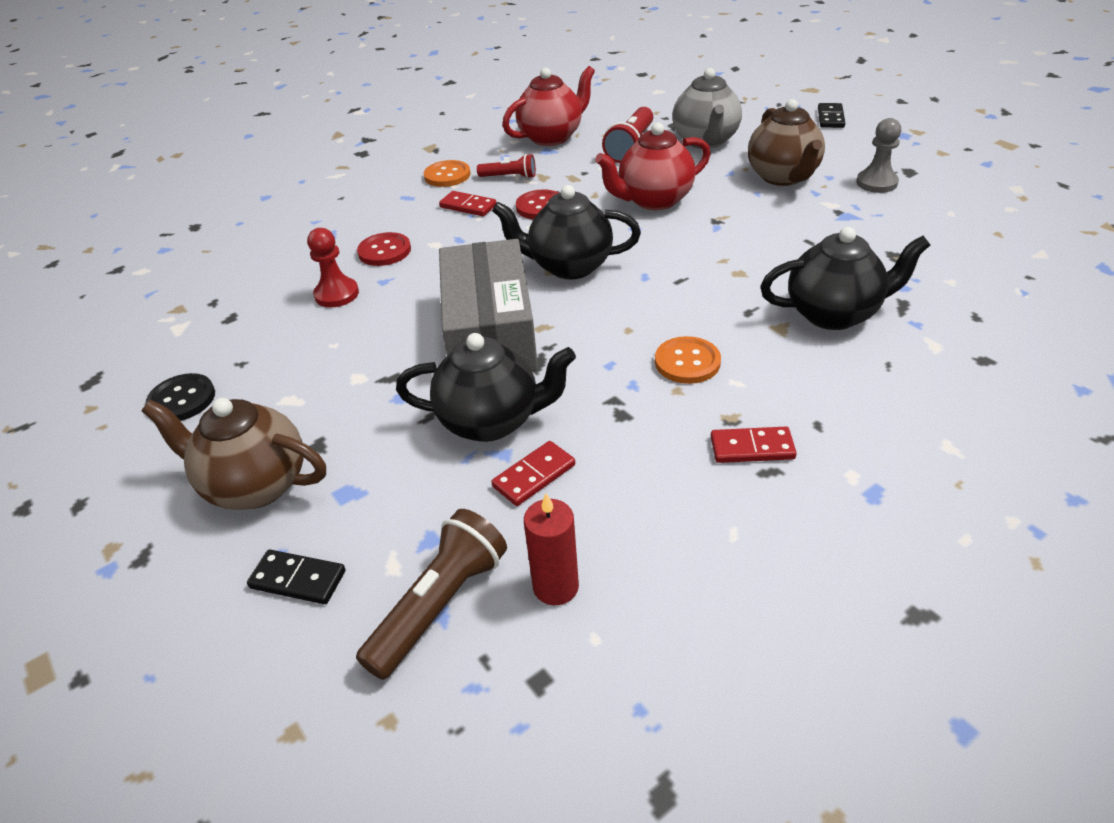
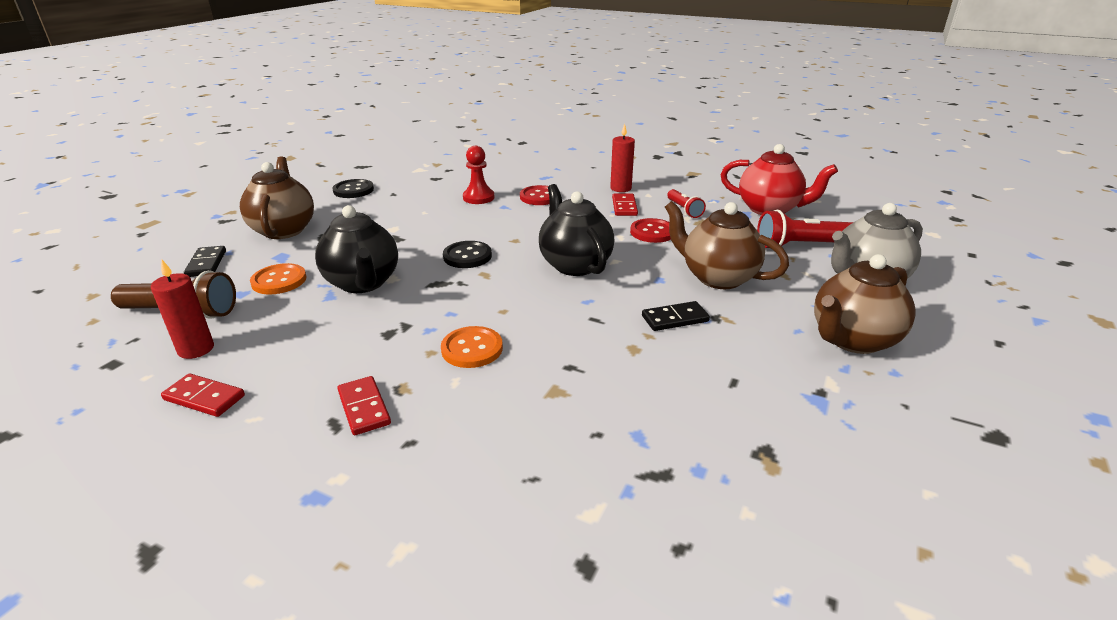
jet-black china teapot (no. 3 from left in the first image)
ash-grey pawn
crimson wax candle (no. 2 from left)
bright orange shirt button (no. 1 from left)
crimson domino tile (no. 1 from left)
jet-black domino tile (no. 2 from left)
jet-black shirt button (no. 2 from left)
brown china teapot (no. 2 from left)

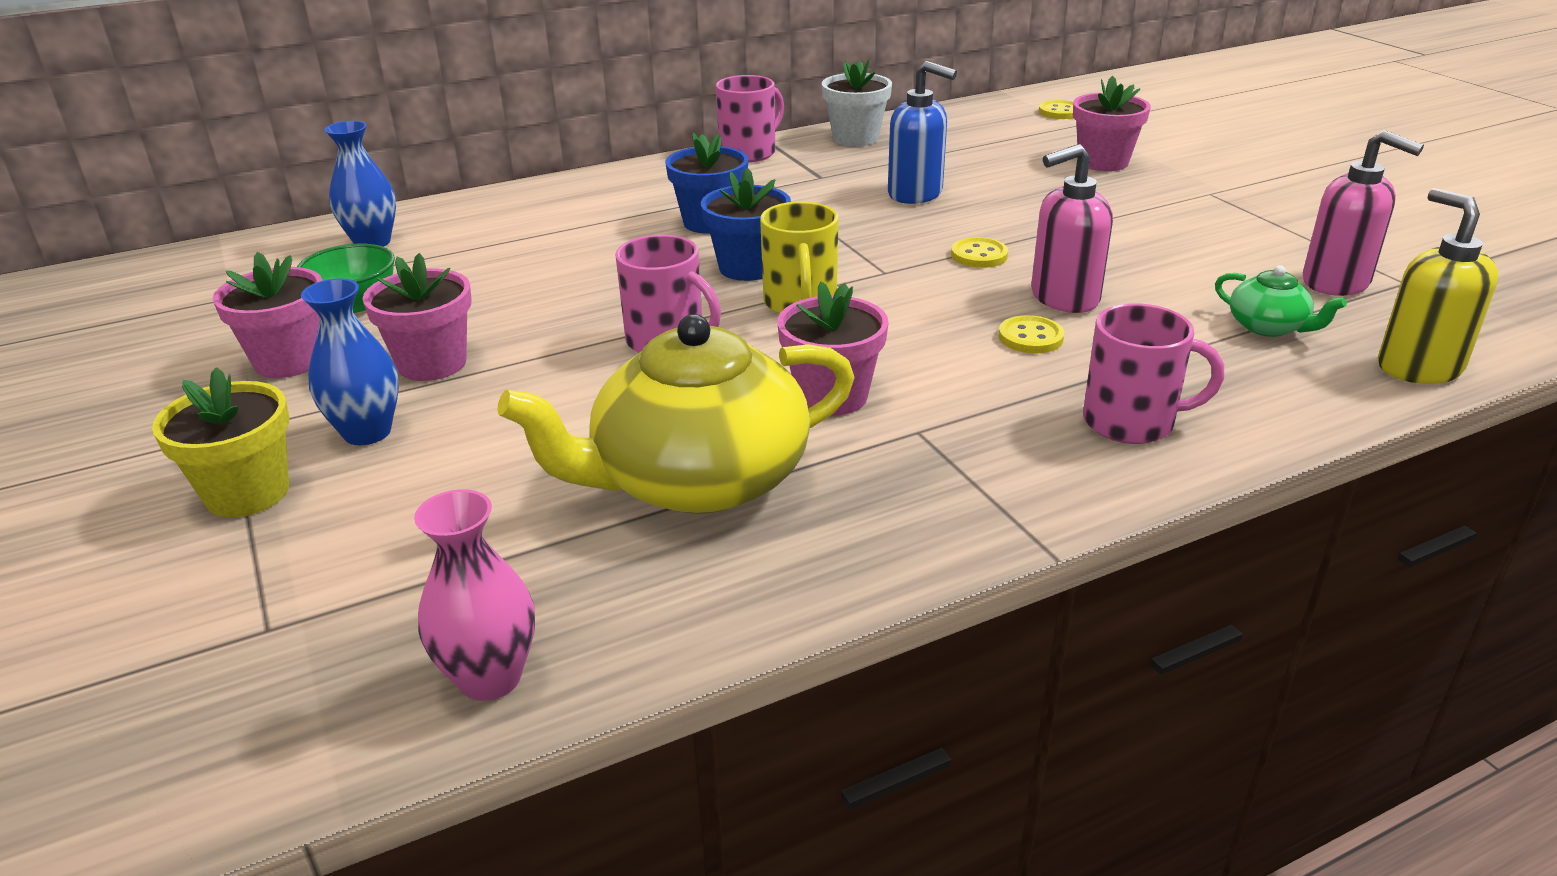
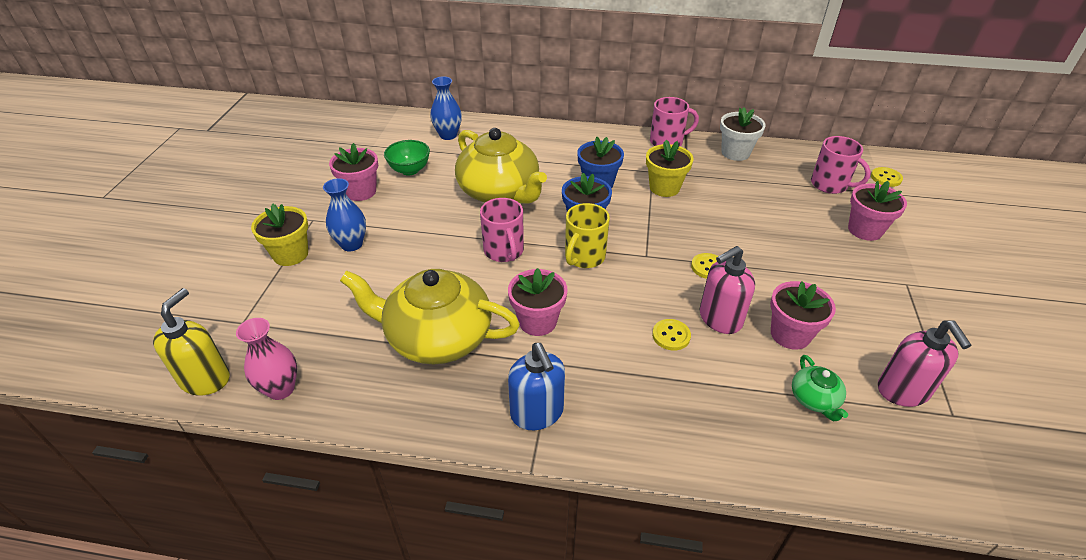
yellow china teapot (no. 2 from left)
yellow plant pot (no. 2 from left)
rosy plant pot (no. 3 from left)
cobalt pump bottle
rosy mug (no. 3 from left)
yellow pump bottle
rosy pump bottle (no. 1 from left)

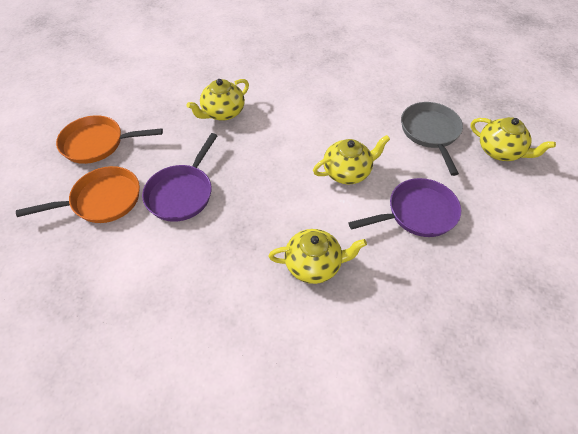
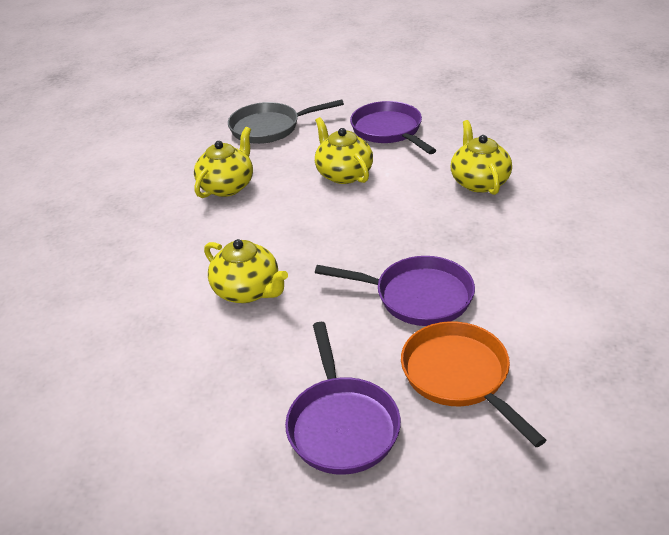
yellow china teapot (no. 1 from left)
royal purple frying pan (no. 1 from left)

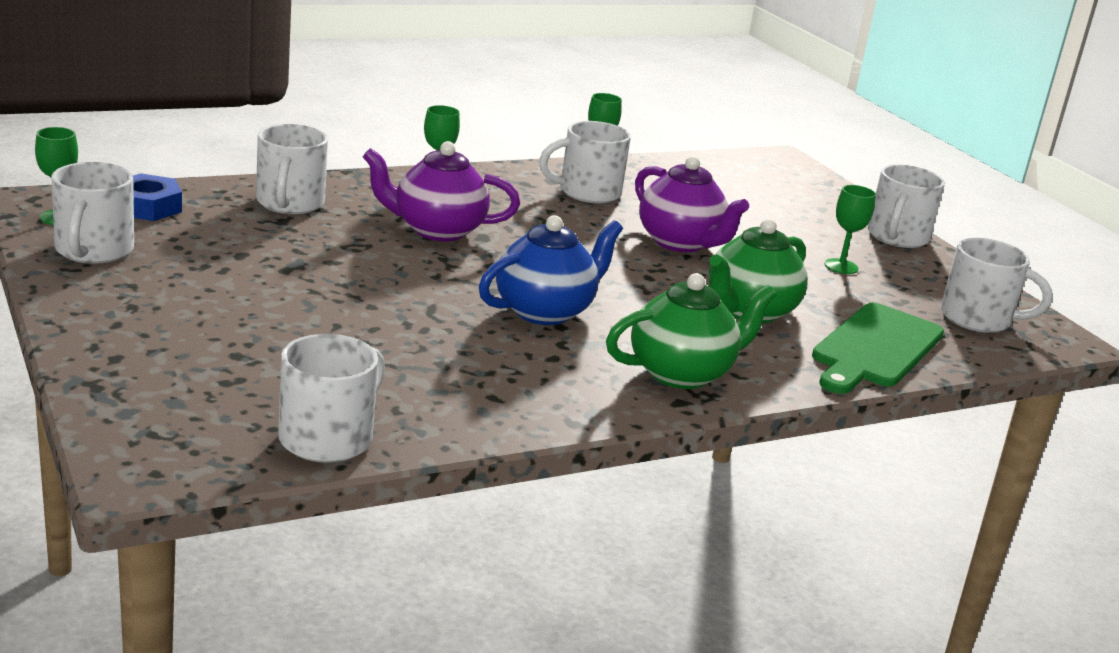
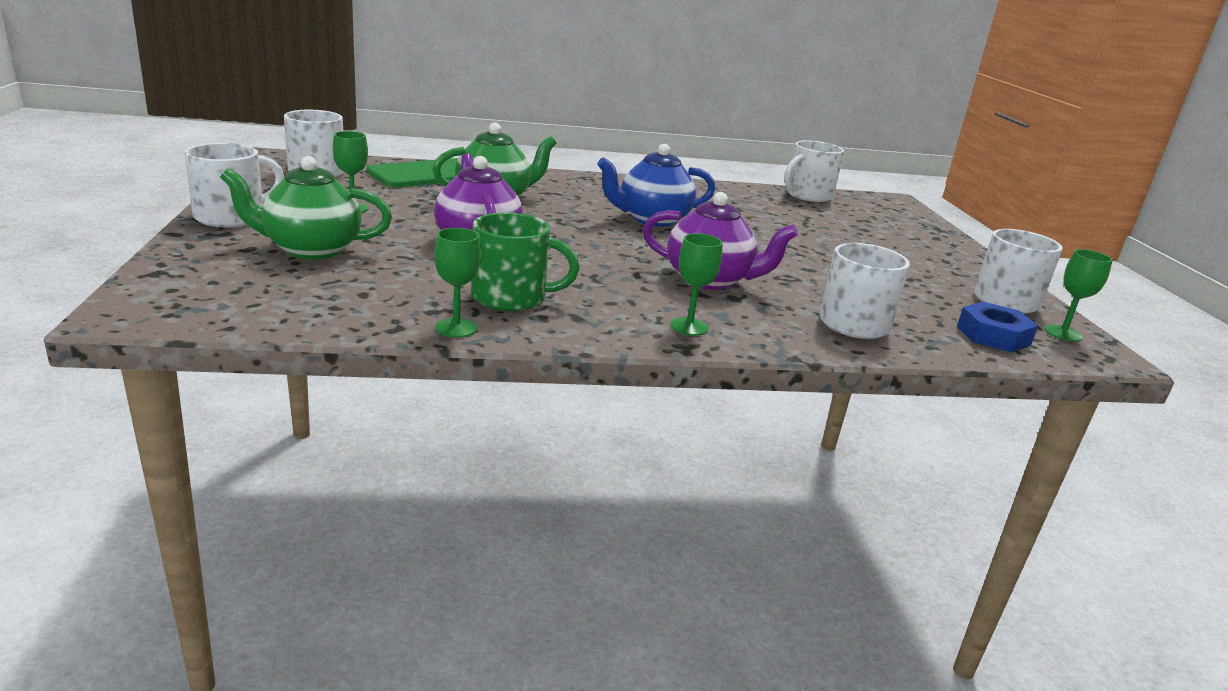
leaf-green china teapot (no. 1 from left)
leaf-green mug

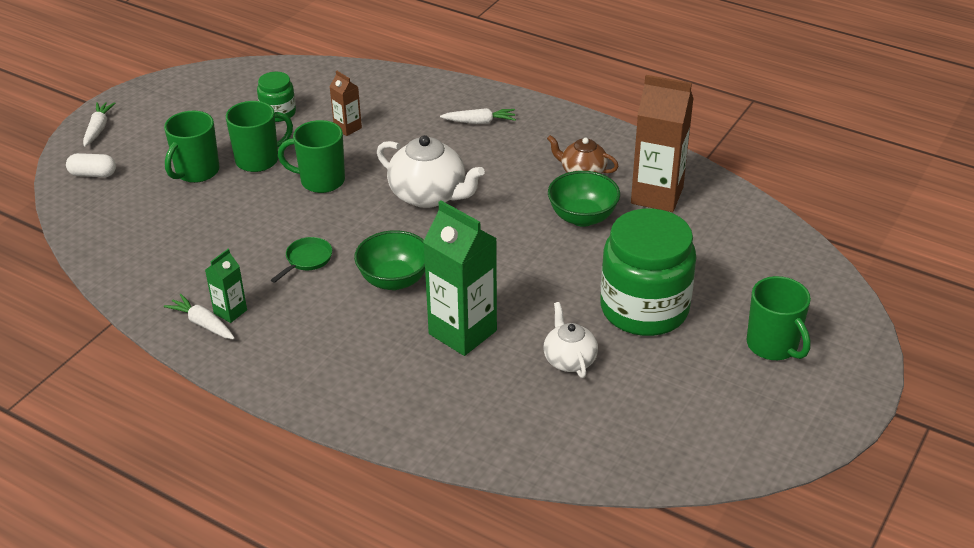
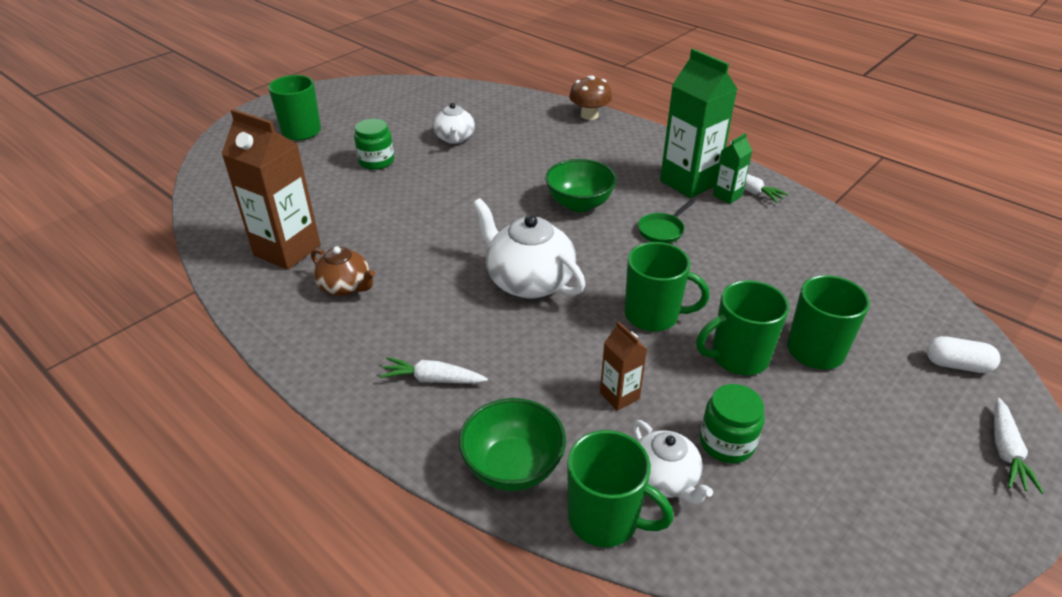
leaf-green mug (no. 2 from left)
brown toadstool
white china teapot (no. 3 from left)
leaf-green milk carton (no. 1 from left)
leaf-green serving bowl (no. 1 from left)
leaf-green jam jar (no. 1 from left)

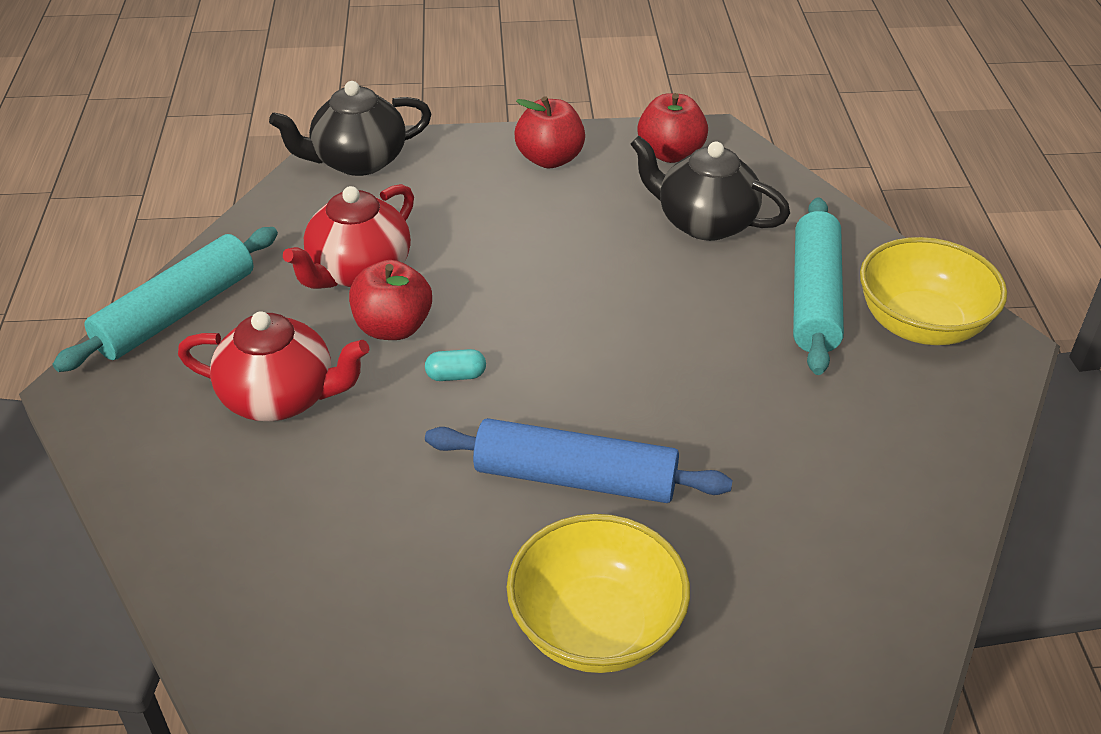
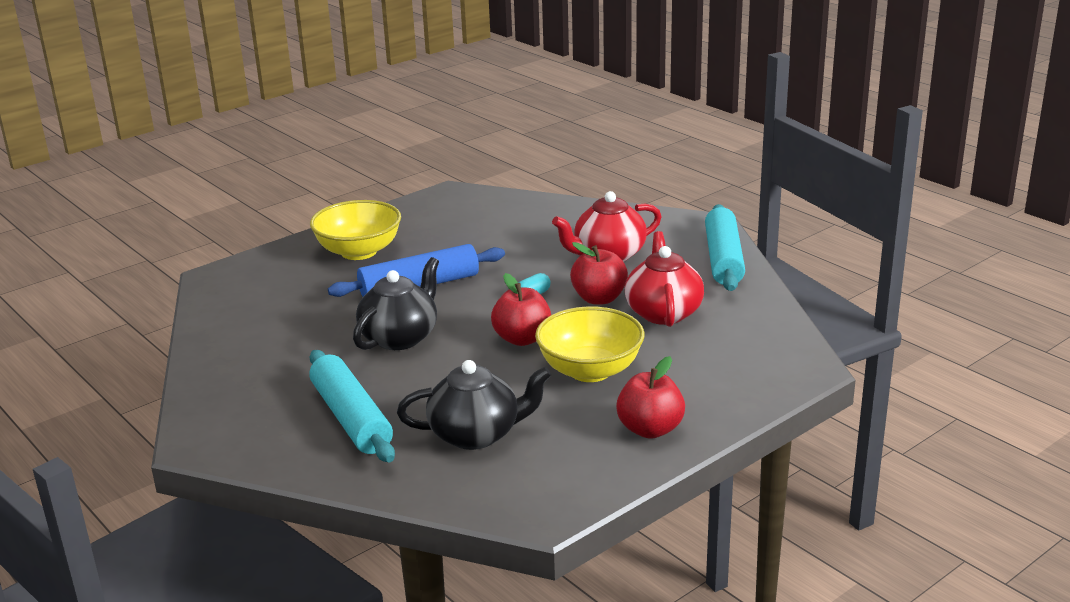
jet-black china teapot (no. 1 from left)
crimson toy apple (no. 1 from left)
yellow serving bowl (no. 2 from left)

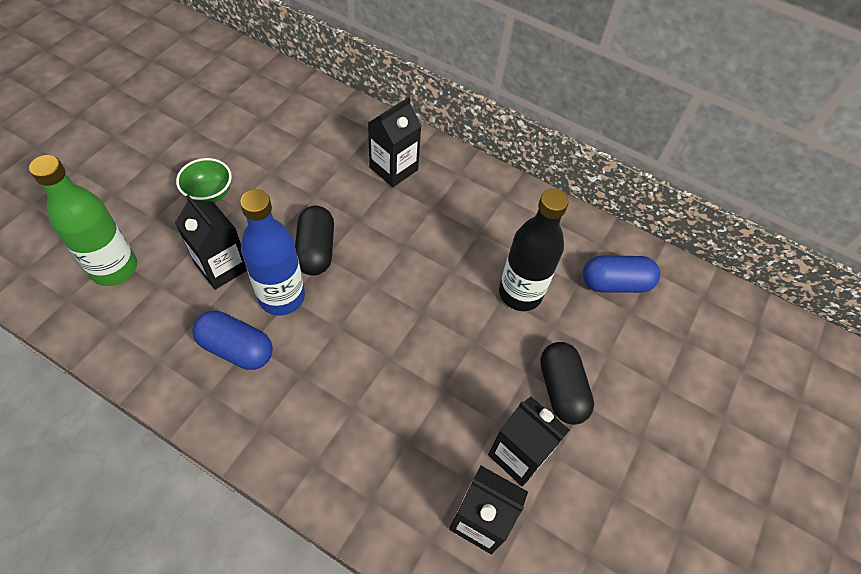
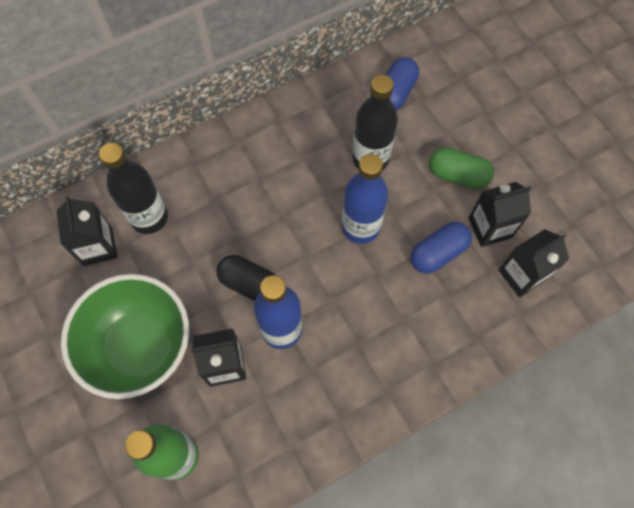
jet-black bottle (no. 1 from left)
cobalt bottle (no. 2 from left)
cobalt pill shape (no. 2 from left)
jet-black milk carton (no. 1 from left)
leaf-green pill shape
leaf-green serving bowl

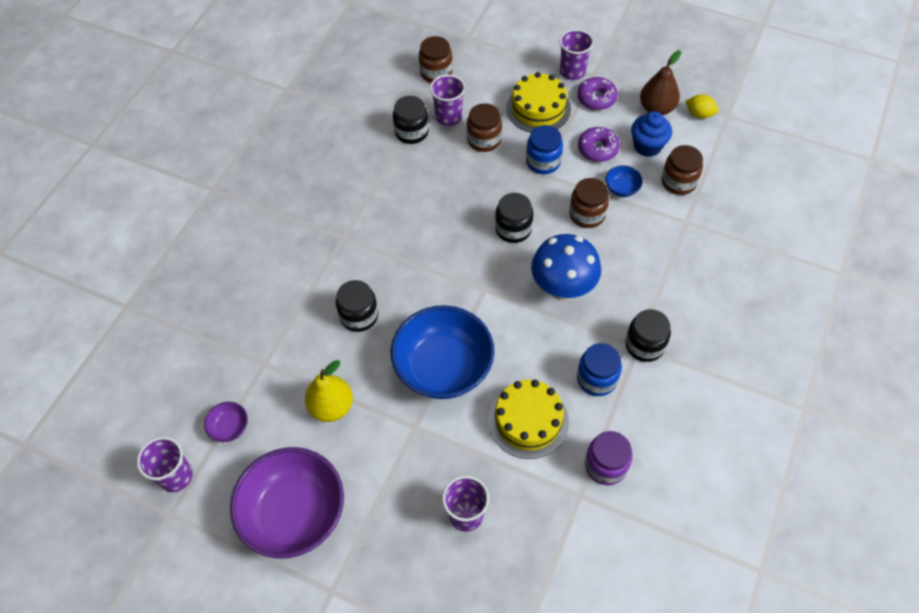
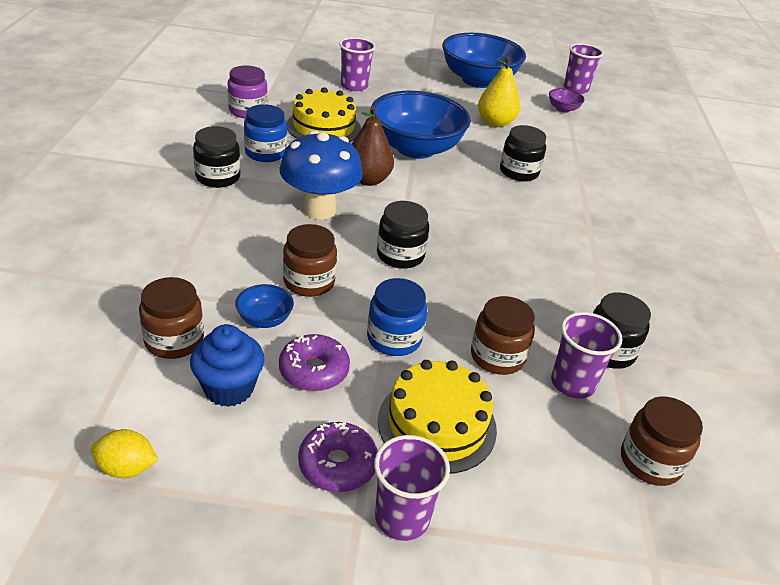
brown pear
cobalt serving bowl (no. 3 from left)

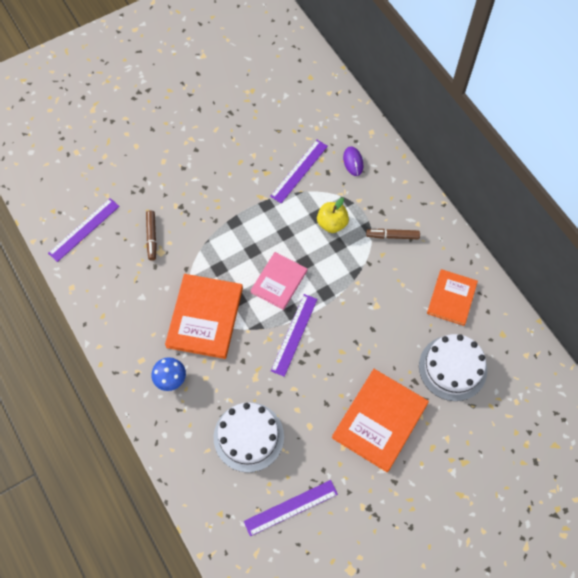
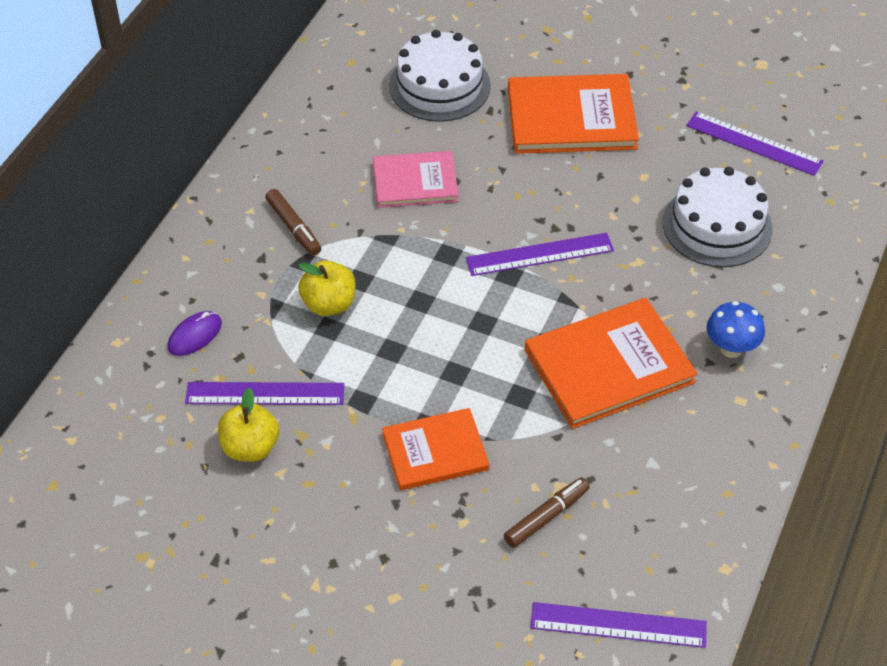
yellow toy apple (no. 1 from left)
rosy book
bright orange book (no. 1 from left)

